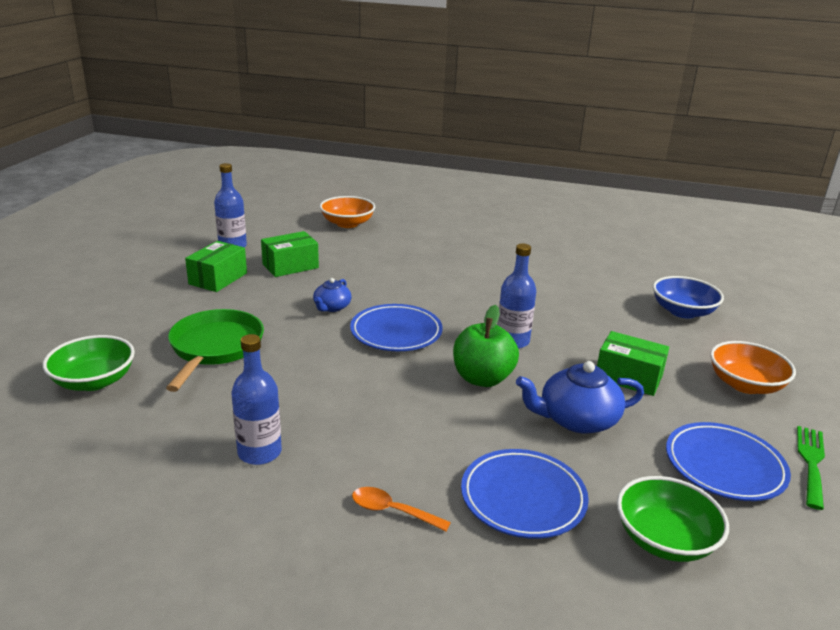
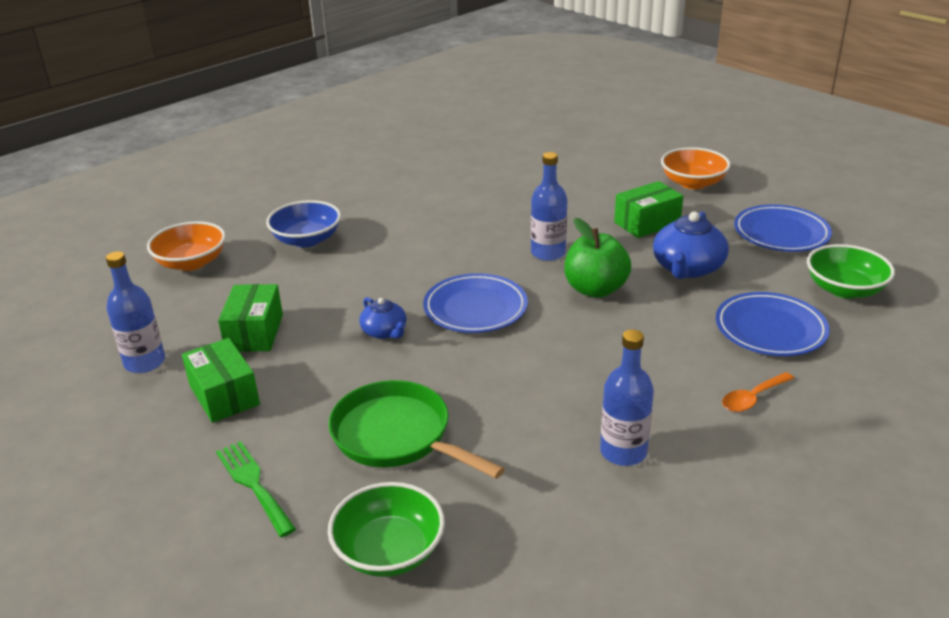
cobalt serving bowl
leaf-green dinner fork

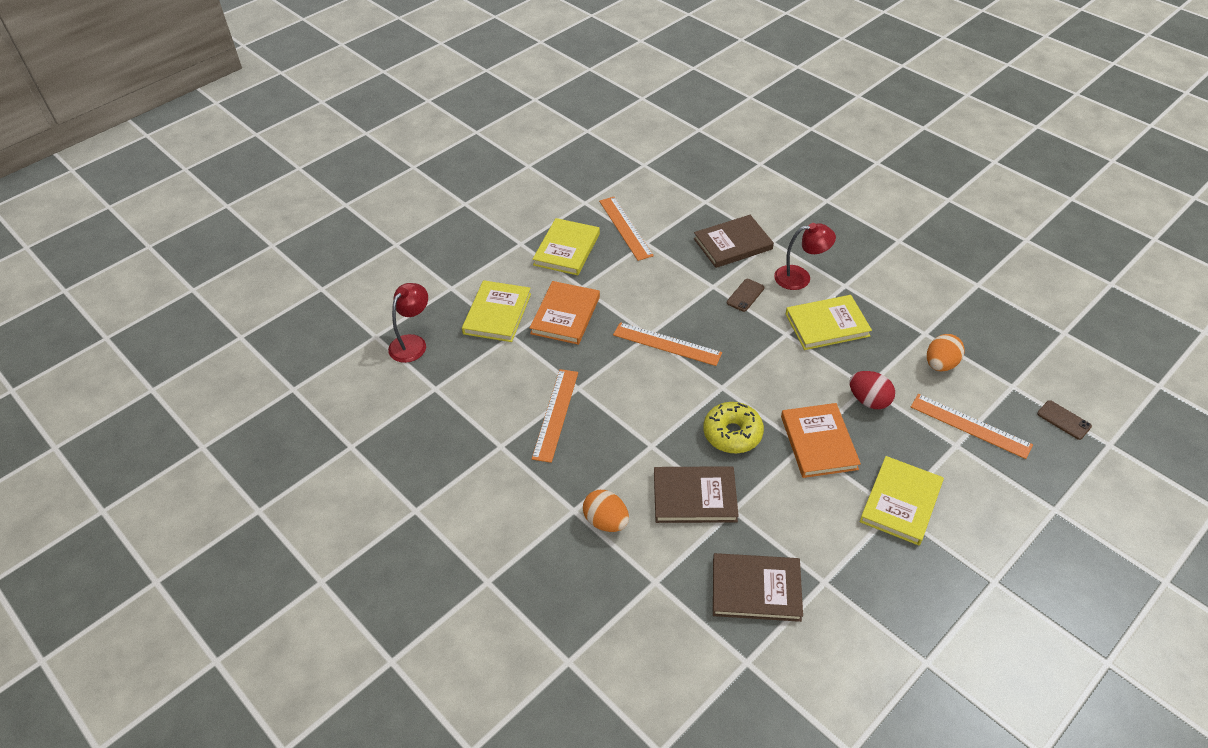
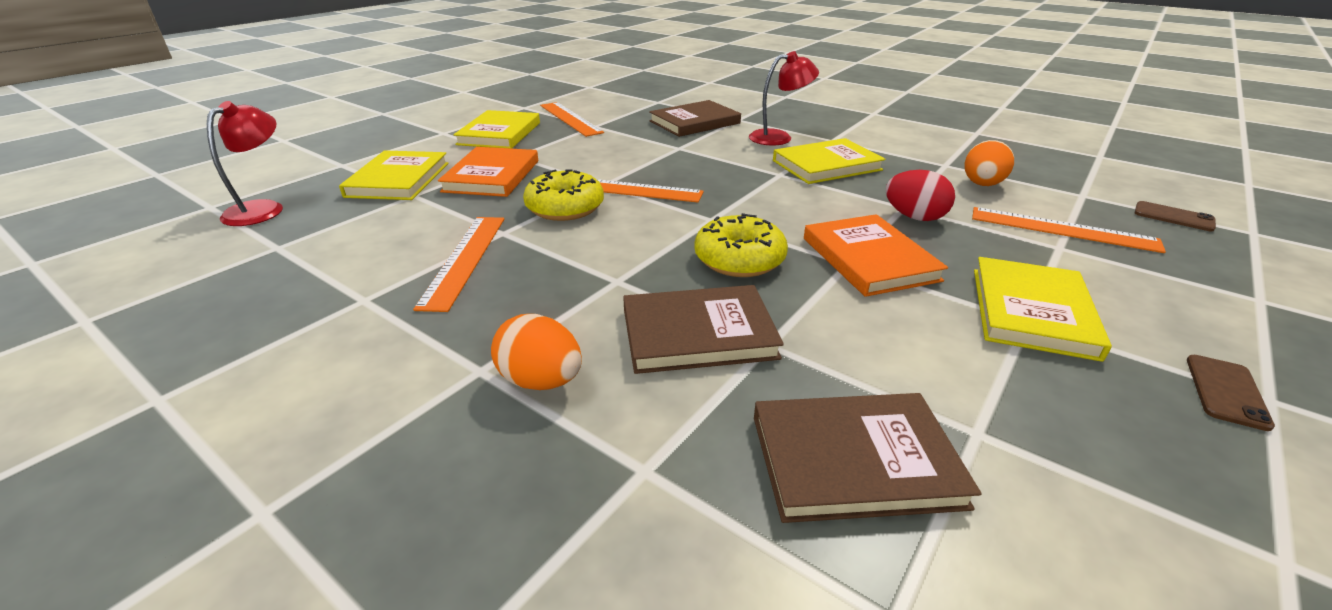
yellow doughnut (no. 1 from left)
brown mobile phone (no. 2 from left)

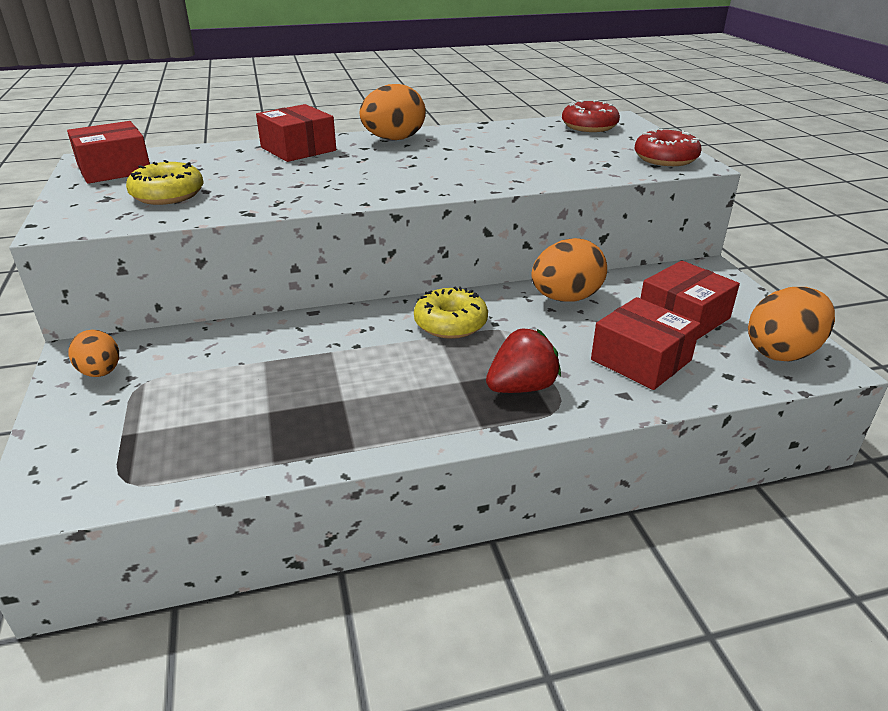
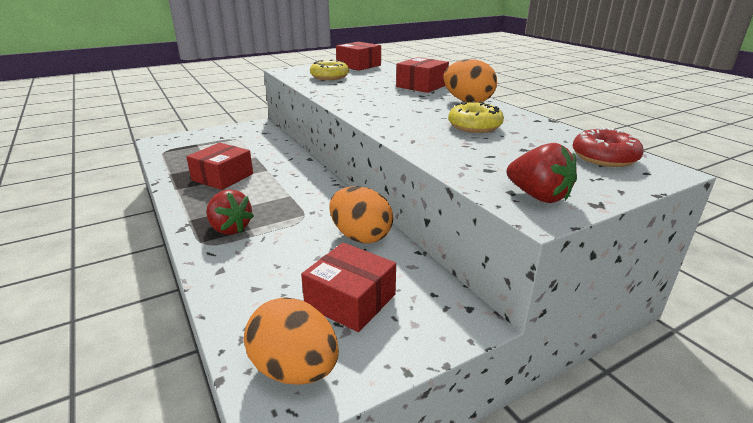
bright orange egg shape (no. 1 from left in the first image)
yellow doughnut (no. 2 from left)
crimson box (no. 1 from left)
crimson strawberry (no. 2 from left)

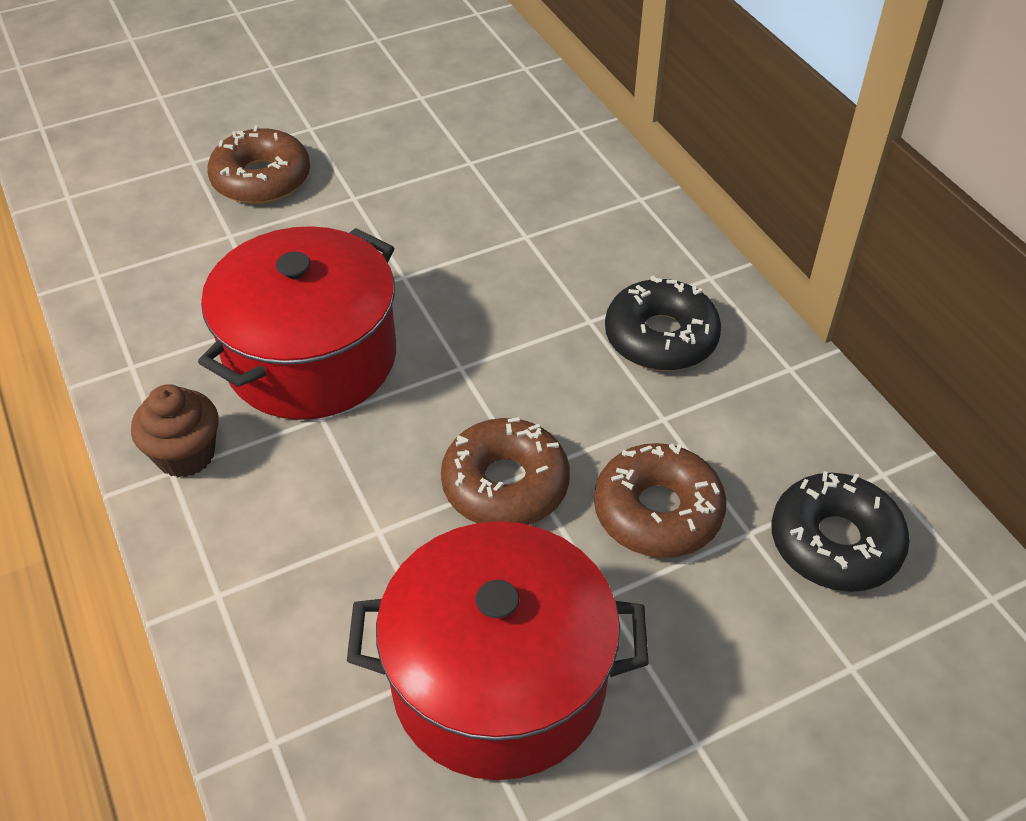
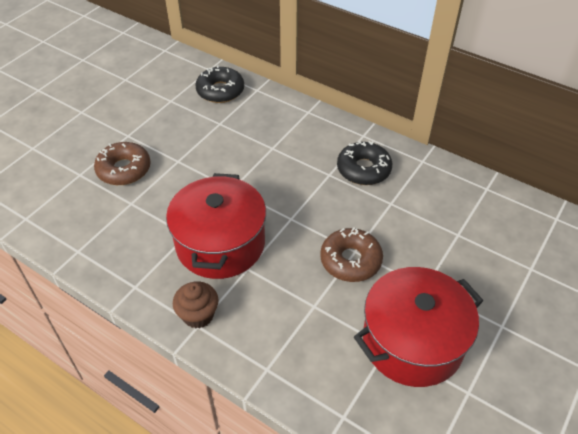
brown doughnut (no. 3 from left in the first image)
jet-black doughnut (no. 1 from left)

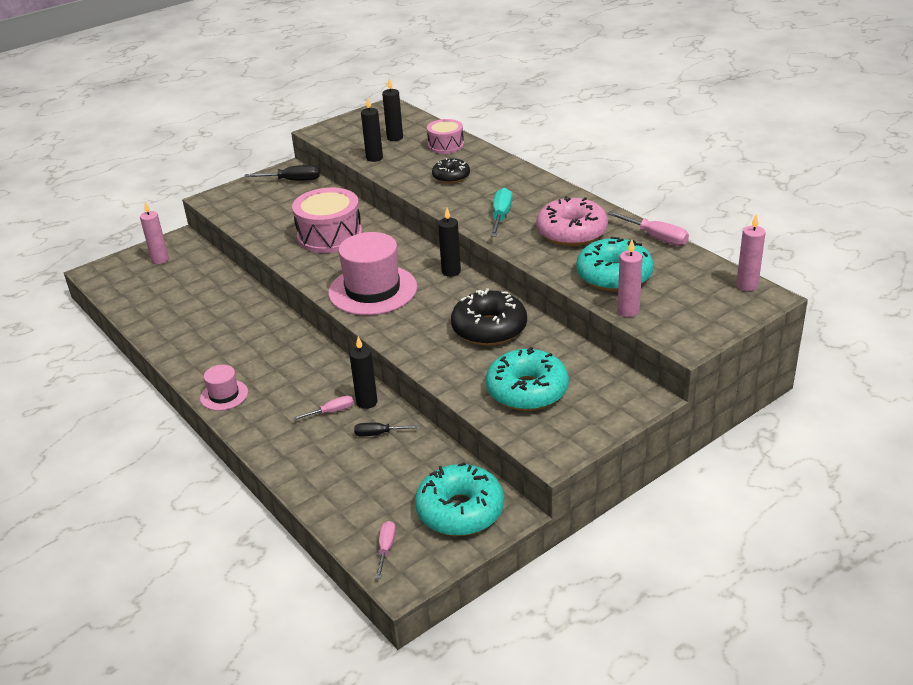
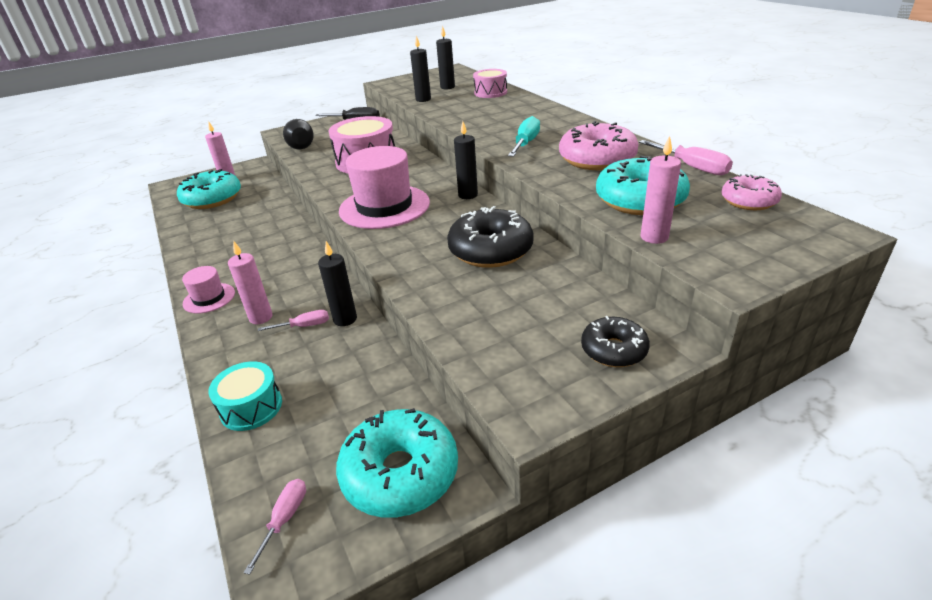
jet-black flat screwdriver (no. 2 from left in the first image)
turquoise drum
jet-black tall vase
rosy doughnut (no. 2 from left)
jet-black doughnut (no. 2 from left)
turquoise doughnut (no. 1 from left)
rosy wax candle (no. 2 from left)

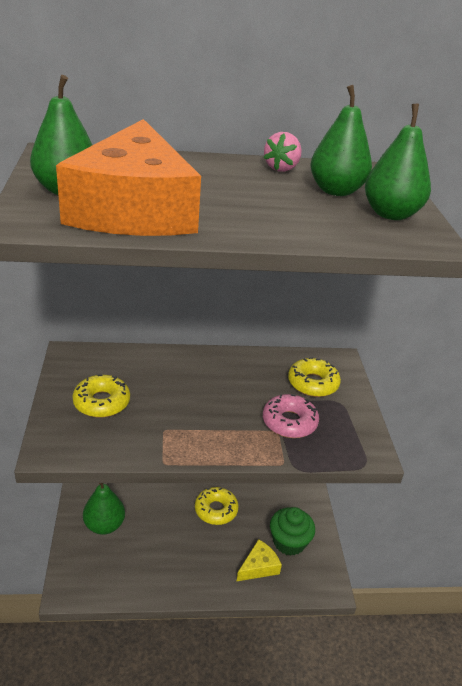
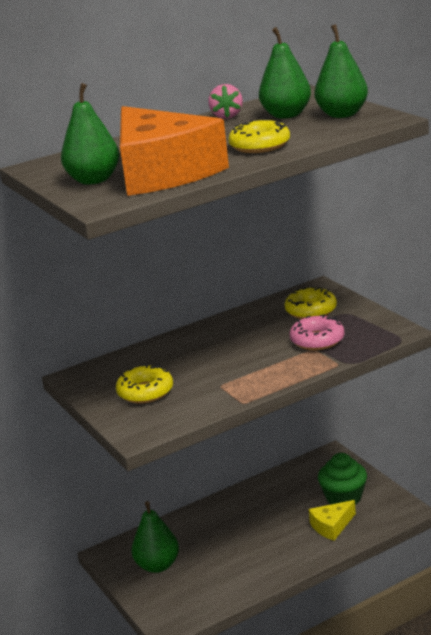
yellow doughnut (no. 2 from left)
yellow piece of cheese

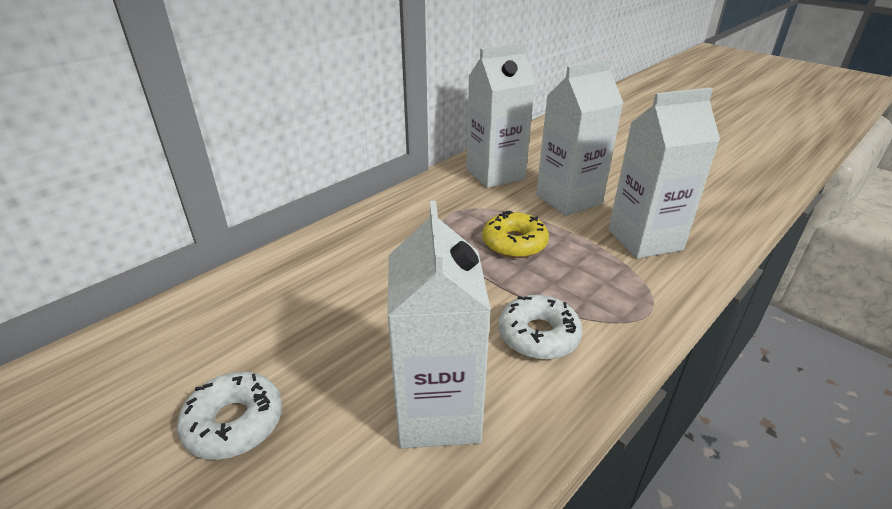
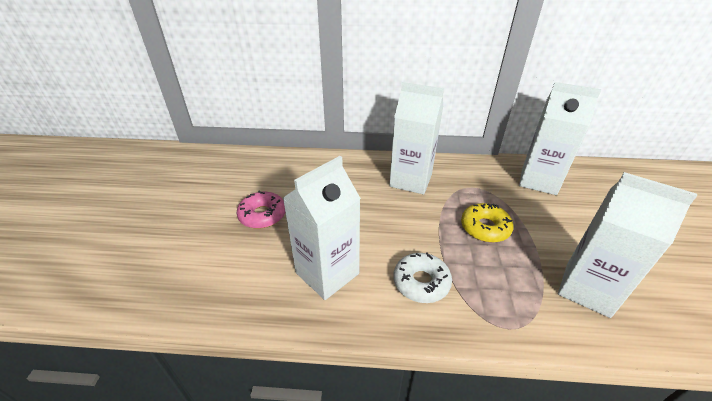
white milk carton (no. 2 from left)
rosy doughnut

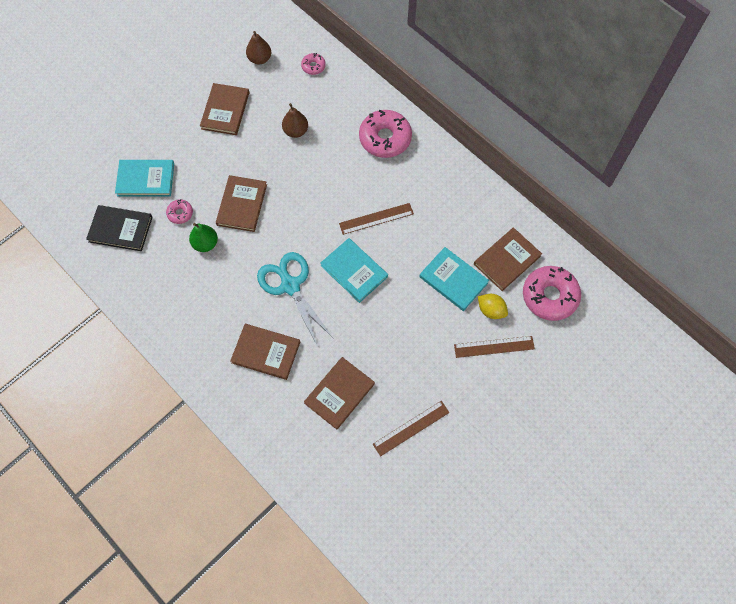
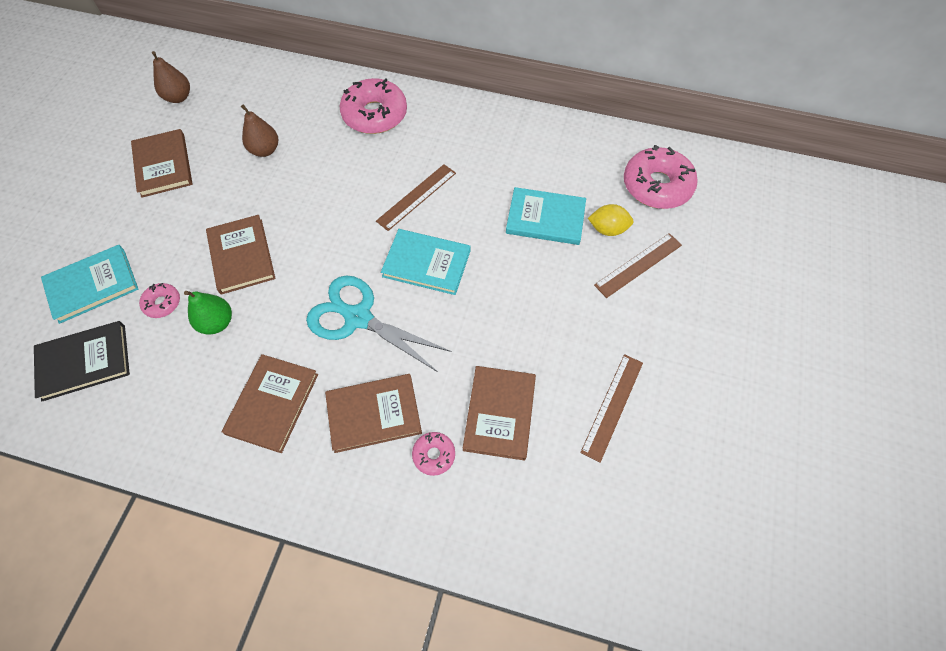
rosy doughnut (no. 3 from left)
brown book (no. 3 from left)

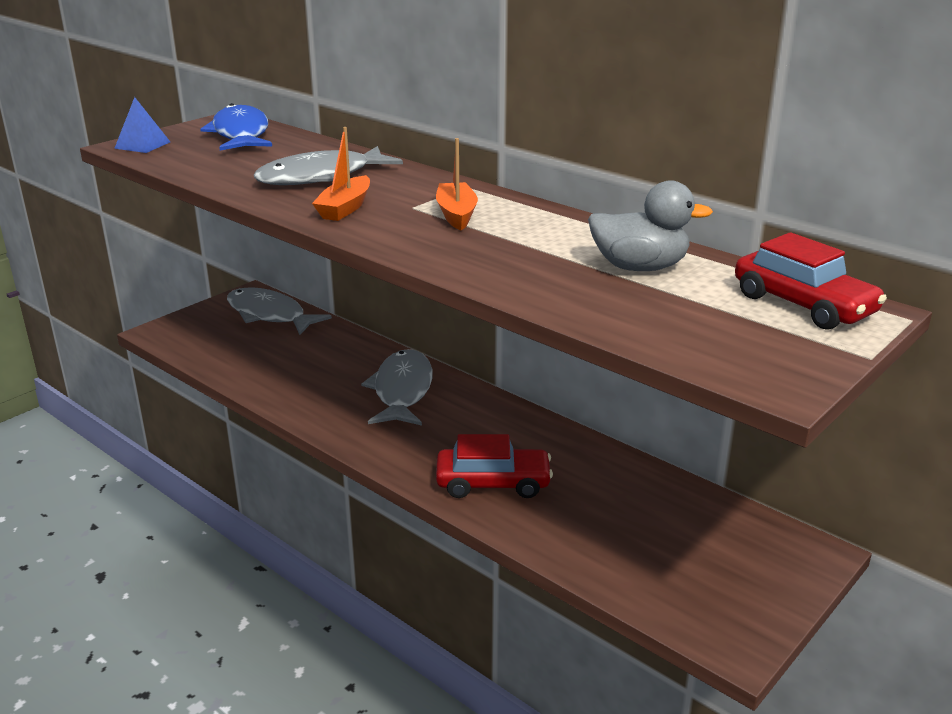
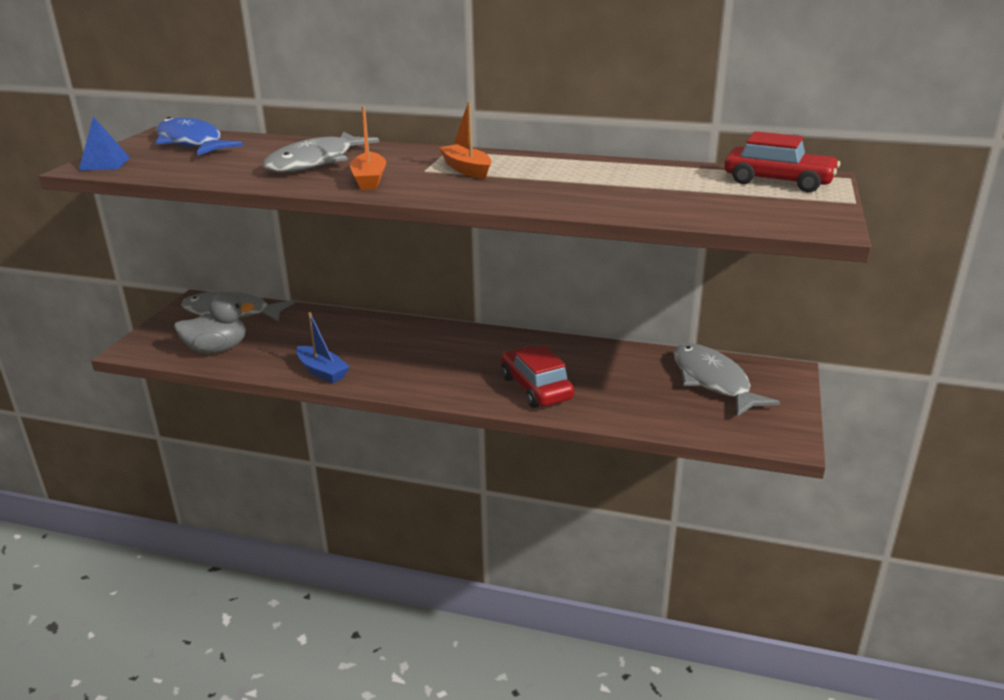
cobalt toy boat
ash-grey fish (no. 3 from left)
ash-grey rubber duck
crimson automobile (no. 1 from left)

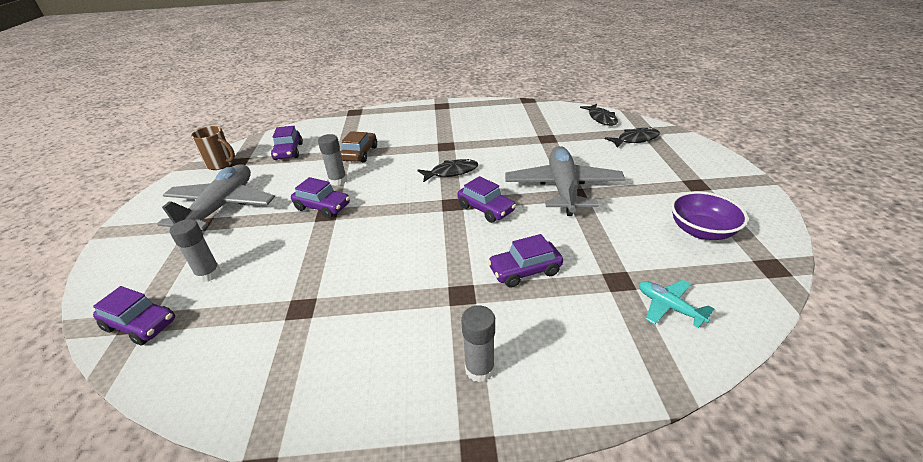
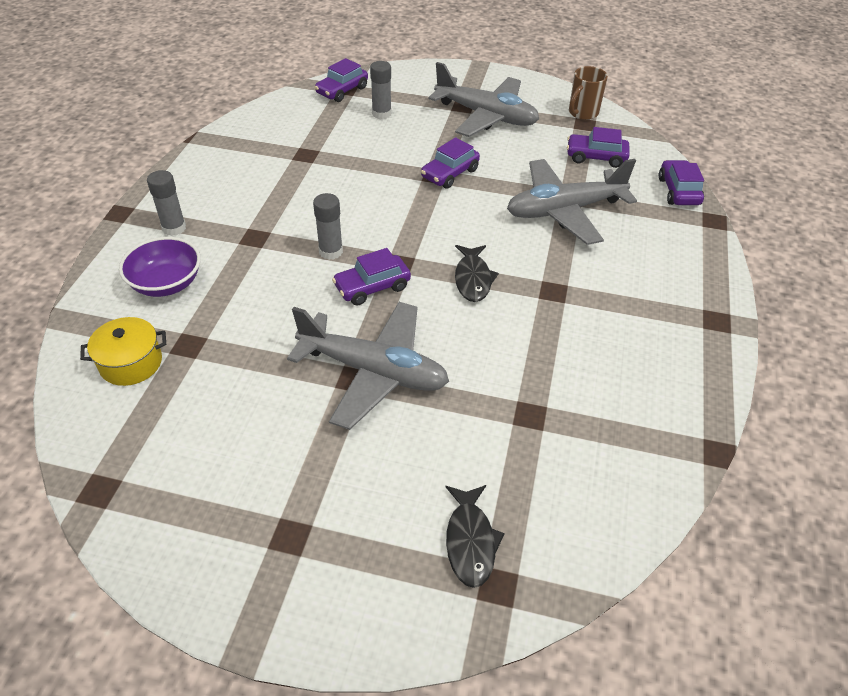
jet-black fish (no. 2 from left in the first image)
ash-grey stick of glue (no. 2 from left)
royal purple automobile (no. 5 from left)
royal purple serving bowl
ash-grey plane (no. 3 from left)
yellow stockpot

